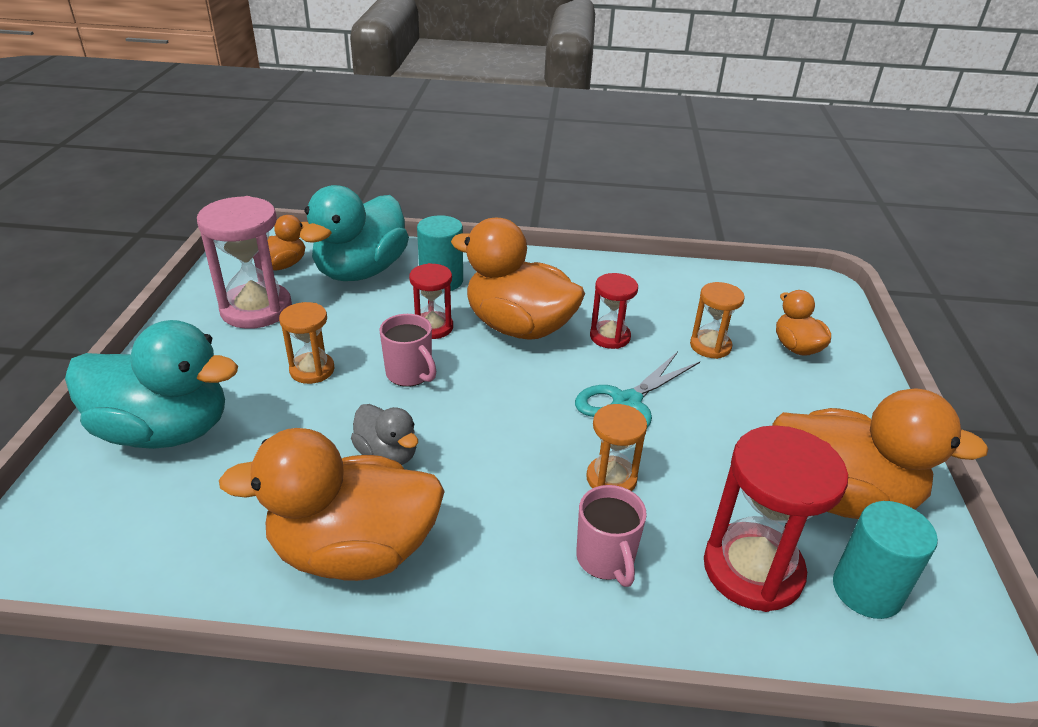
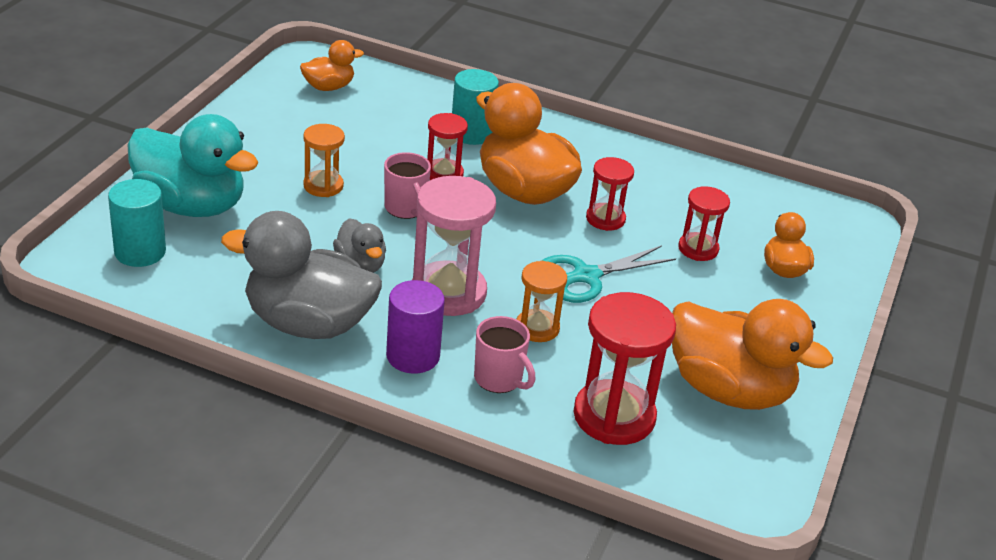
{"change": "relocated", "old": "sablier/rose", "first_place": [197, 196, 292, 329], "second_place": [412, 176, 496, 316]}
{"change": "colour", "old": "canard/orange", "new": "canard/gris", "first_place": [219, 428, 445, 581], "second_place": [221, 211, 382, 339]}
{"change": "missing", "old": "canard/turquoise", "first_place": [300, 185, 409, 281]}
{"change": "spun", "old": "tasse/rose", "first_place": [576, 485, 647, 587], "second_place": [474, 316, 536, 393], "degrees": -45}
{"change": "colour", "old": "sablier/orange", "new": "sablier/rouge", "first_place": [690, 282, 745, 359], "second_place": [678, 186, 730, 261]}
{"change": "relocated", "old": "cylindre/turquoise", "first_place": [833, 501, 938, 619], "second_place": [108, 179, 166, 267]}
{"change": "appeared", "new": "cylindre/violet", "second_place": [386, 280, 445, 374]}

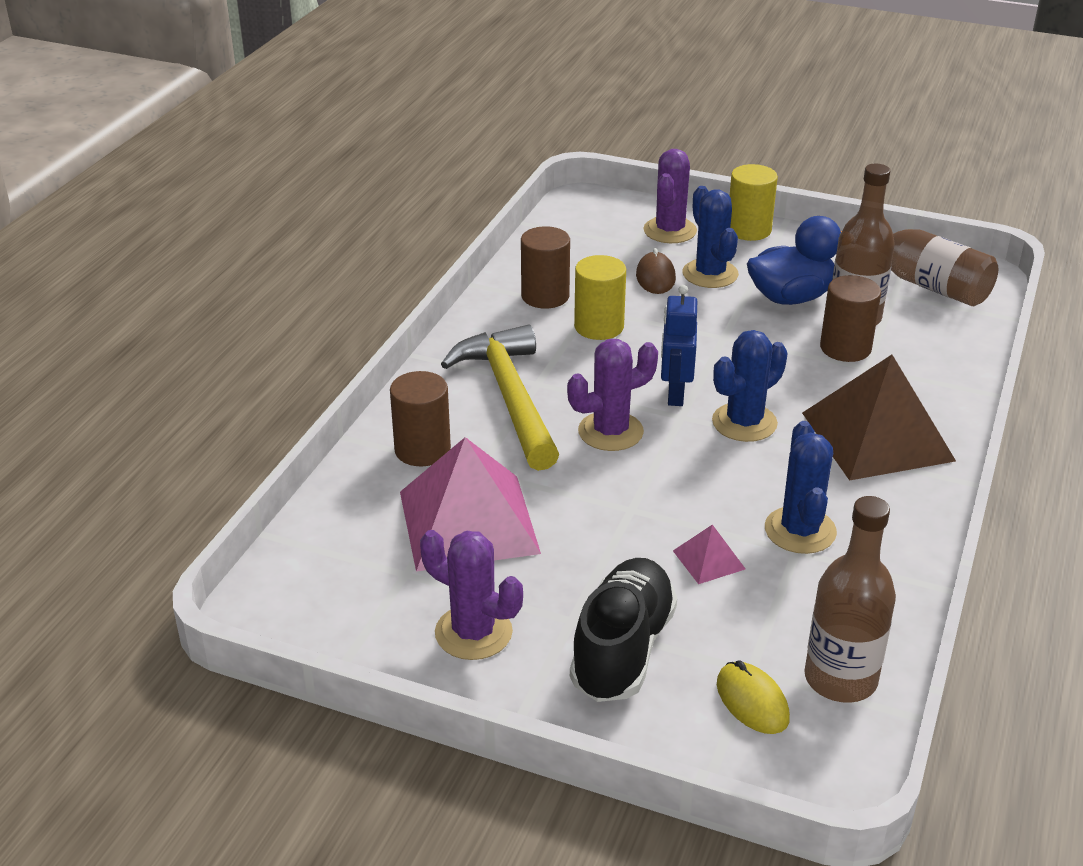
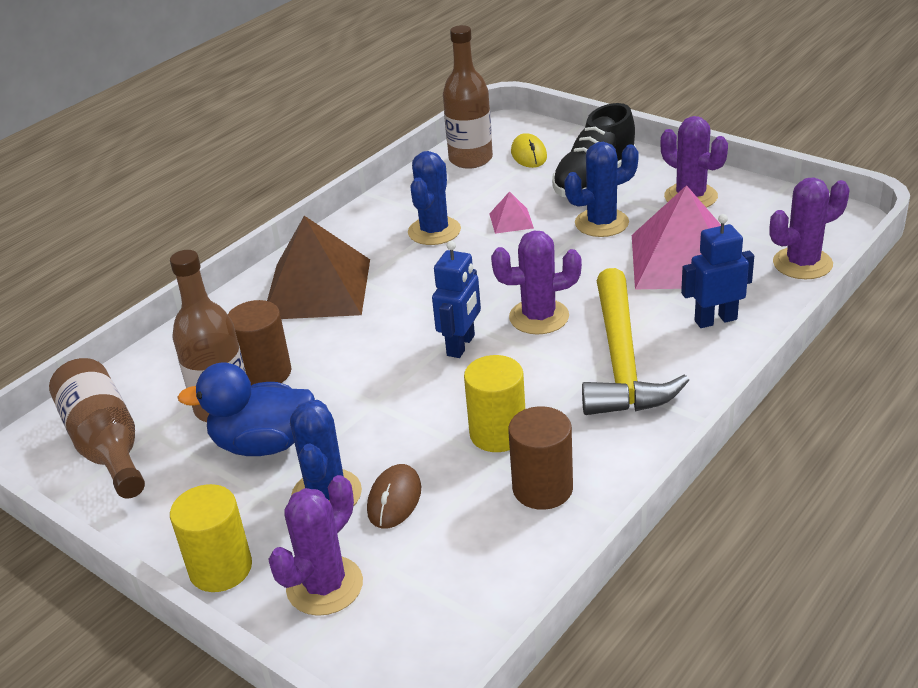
{"change": "exchanged", "old": "cylindre/marron", "new": "robot/bleu", "first_place": [390, 371, 451, 466], "second_place": [681, 214, 754, 328]}
{"change": "relocated", "old": "cactus/bleu", "first_place": [712, 330, 788, 442], "second_place": [564, 142, 639, 237]}
{"change": "appeared", "new": "cactus/violet", "second_place": [770, 177, 849, 279]}

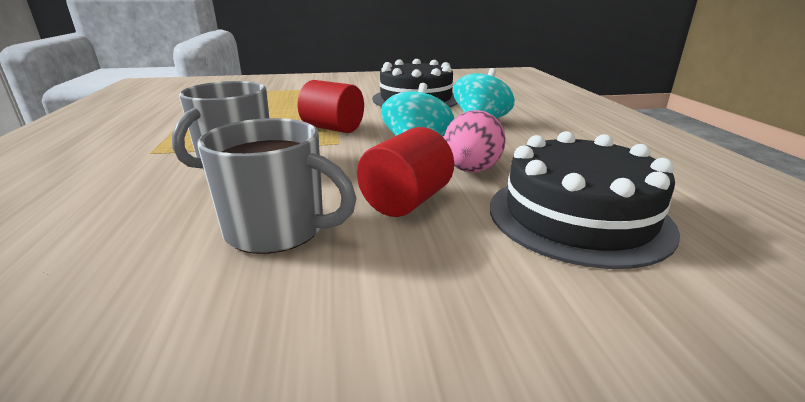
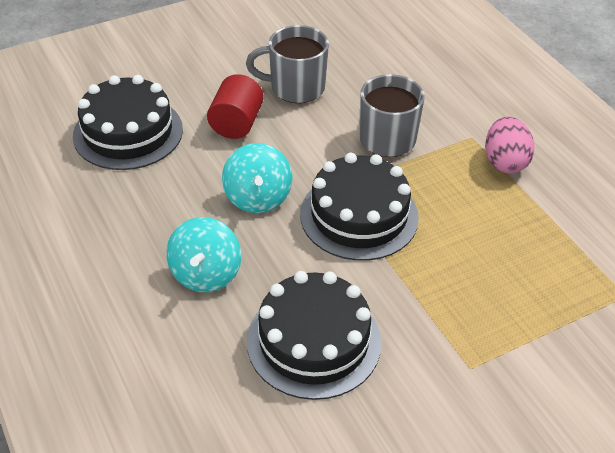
{"change": "exchanged", "old": "cylindre/rouge", "new": "gâteau/noir", "first_place": [298, 80, 364, 133], "second_place": [300, 153, 419, 261]}
{"change": "relocated", "old": "œuf/rose", "first_place": [444, 110, 506, 172], "second_place": [485, 116, 535, 174]}

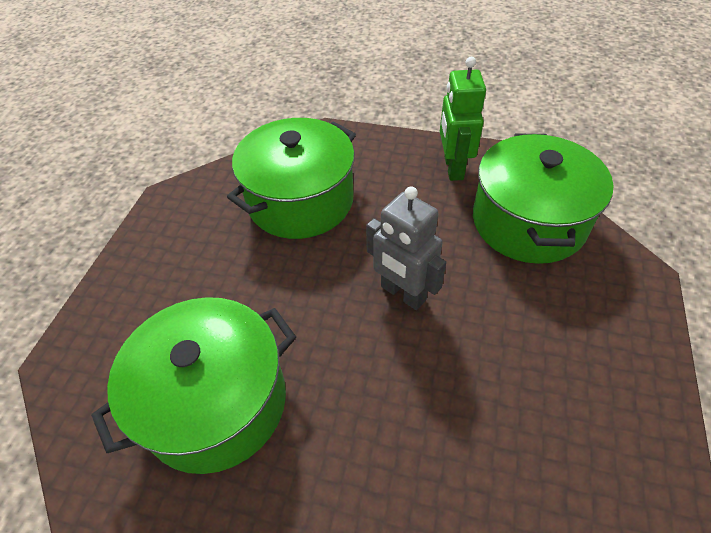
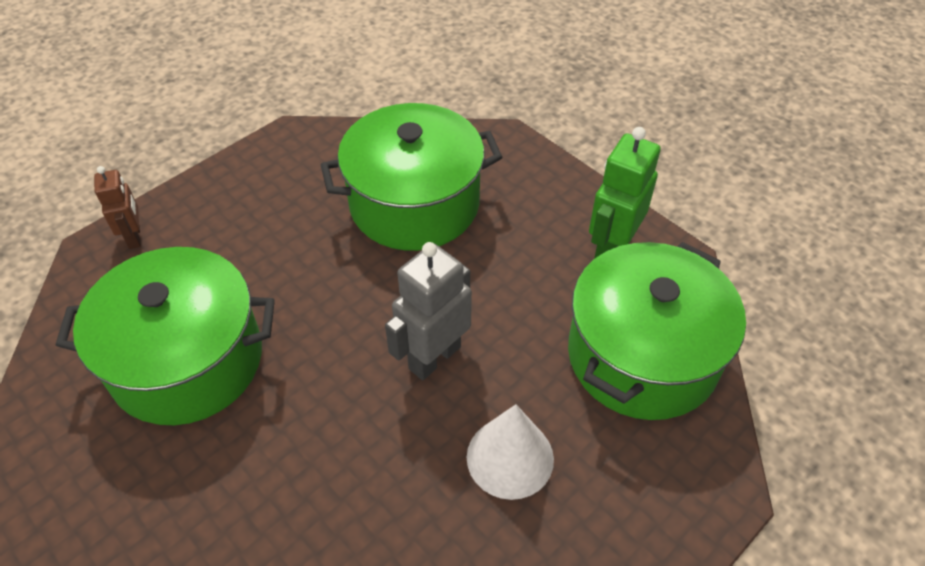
{"change": "spun", "old": "robot/gris", "first_place": [366, 186, 446, 310], "second_place": [385, 242, 472, 380], "degrees": 60}
{"change": "appeared", "new": "robot/marron", "second_place": [94, 166, 141, 249]}
{"change": "appeared", "new": "cône/blanc", "second_place": [467, 404, 554, 500]}

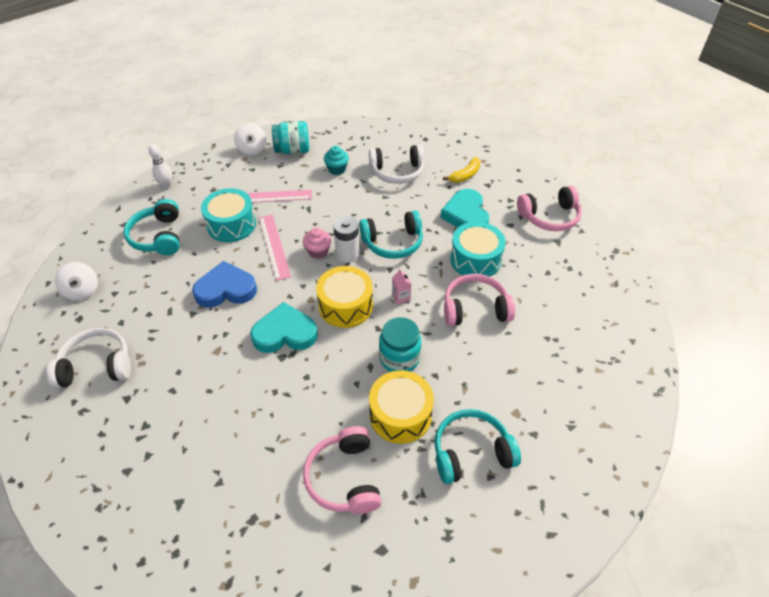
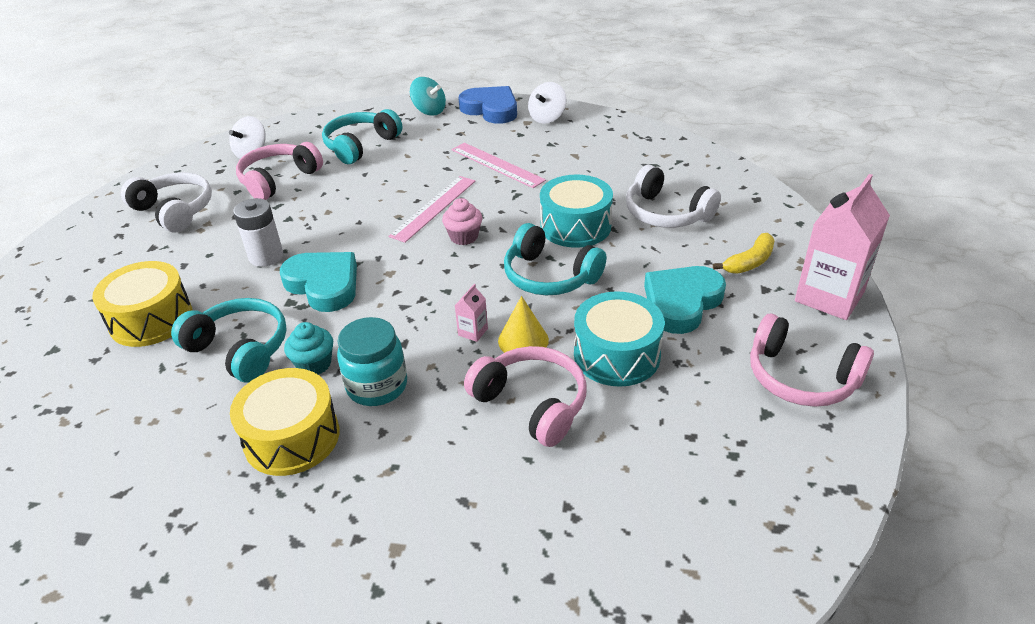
{"change": "exchanged", "old": "quille/blanc", "new": "toupie/turquoise", "first_place": [148, 144, 173, 189], "second_place": [410, 77, 446, 116]}
{"change": "relocated", "old": "cœur/bleu", "first_place": [192, 261, 257, 308], "second_place": [458, 86, 517, 124]}
{"change": "relocated", "old": "tambour/turquoise", "first_place": [201, 188, 256, 242], "second_place": [540, 174, 613, 248]}
{"change": "missing", "old": "bocal/turquoise", "first_place": [272, 121, 309, 154]}
{"change": "relocated", "old": "casque audio/rose", "first_place": [303, 426, 381, 514], "second_place": [236, 142, 323, 200]}
{"change": "relocated", "old": "tambour/jaune", "first_place": [316, 266, 373, 328], "second_place": [92, 261, 192, 347]}
{"change": "relocated", "old": "muffin/turquoise", "first_place": [324, 146, 349, 175], "second_place": [284, 322, 333, 374]}
{"change": "relocated", "old": "pile/blanc", "first_place": [333, 217, 360, 263], "second_place": [233, 198, 283, 267]}
{"change": "relocated", "old": "casque audio/turquoise", "first_place": [434, 409, 521, 484], "second_place": [171, 298, 287, 383]}
{"change": "spun", "old": "banane/jaune", "first_place": [443, 157, 481, 183], "second_place": [713, 233, 775, 274], "degrees": -45}
{"change": "appeared", "new": "cône/jaune", "second_place": [498, 296, 549, 353]}
{"change": "appeared", "new": "brique de lait/rose", "second_place": [795, 174, 890, 320]}

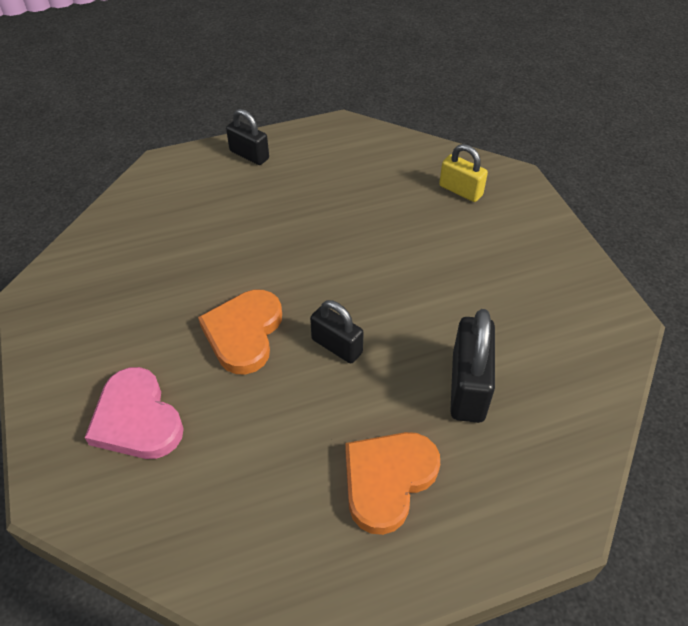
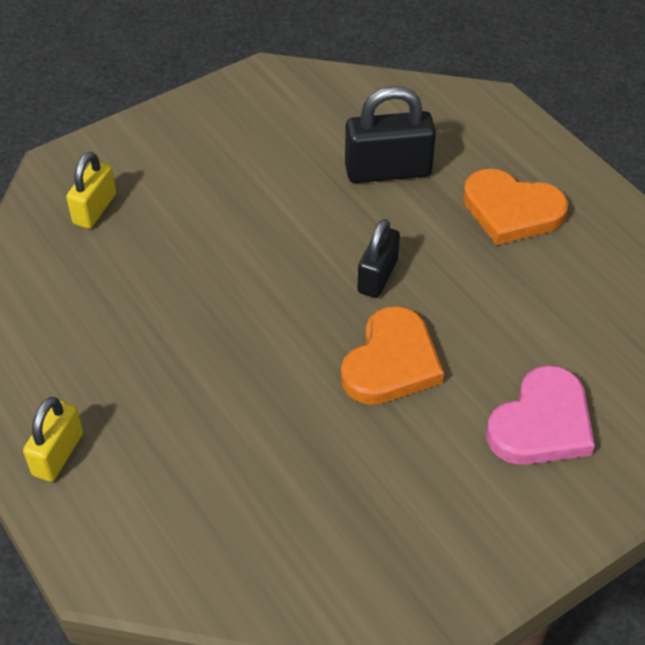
{"change": "spun", "old": "cœur/orange", "first_place": [198, 290, 282, 374], "second_place": [341, 306, 444, 405], "degrees": -60}
{"change": "colour", "old": "cadenas/noir", "new": "cadenas/jaune", "first_place": [226, 109, 269, 165], "second_place": [23, 397, 83, 482]}

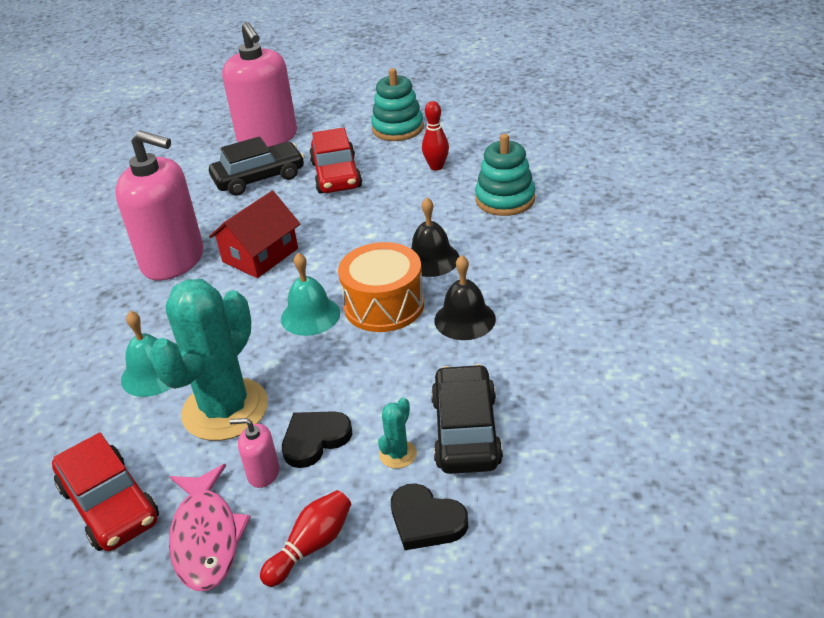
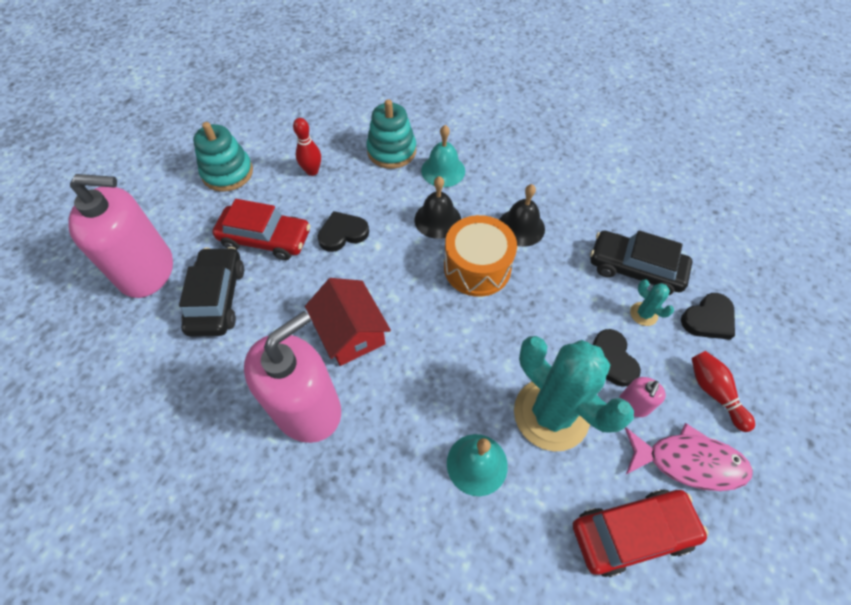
{"change": "relocated", "old": "cloche/turquoise", "first_place": [281, 253, 340, 336], "second_place": [421, 125, 465, 187]}
{"change": "appeared", "new": "cœur/noir", "second_place": [318, 211, 369, 252]}

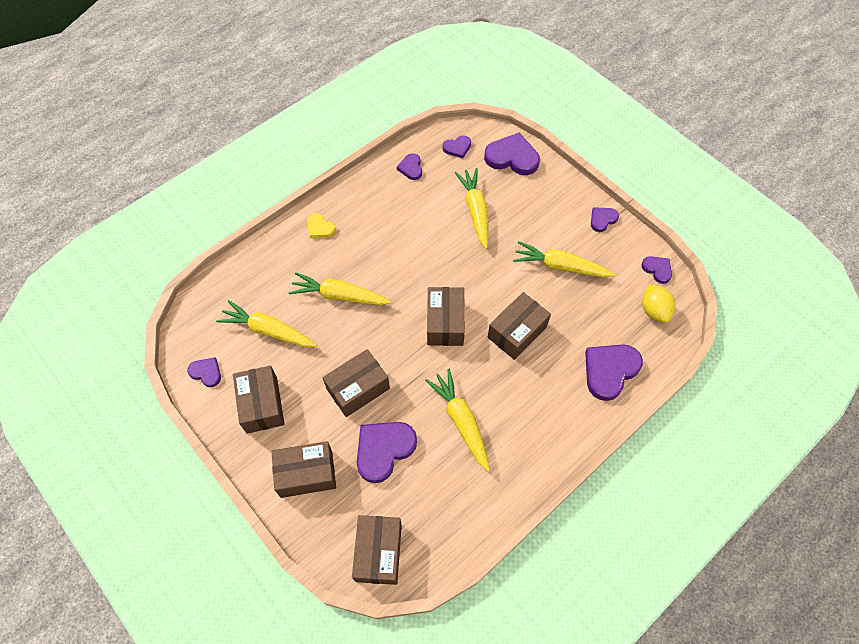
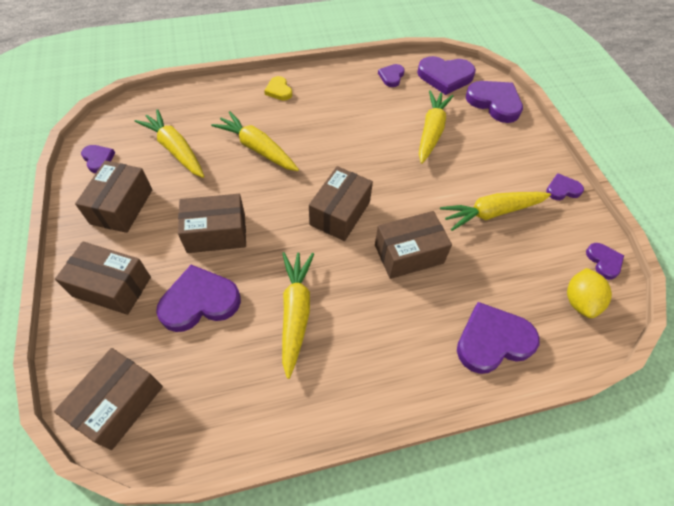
{"change": "size", "old": "cœur/violet", "first_place": [442, 135, 471, 158], "second_place": [417, 56, 476, 95], "factor": 1.85}
{"change": "spun", "old": "carotte/jaune", "first_place": [513, 241, 615, 277], "second_place": [440, 192, 551, 231], "degrees": -60}

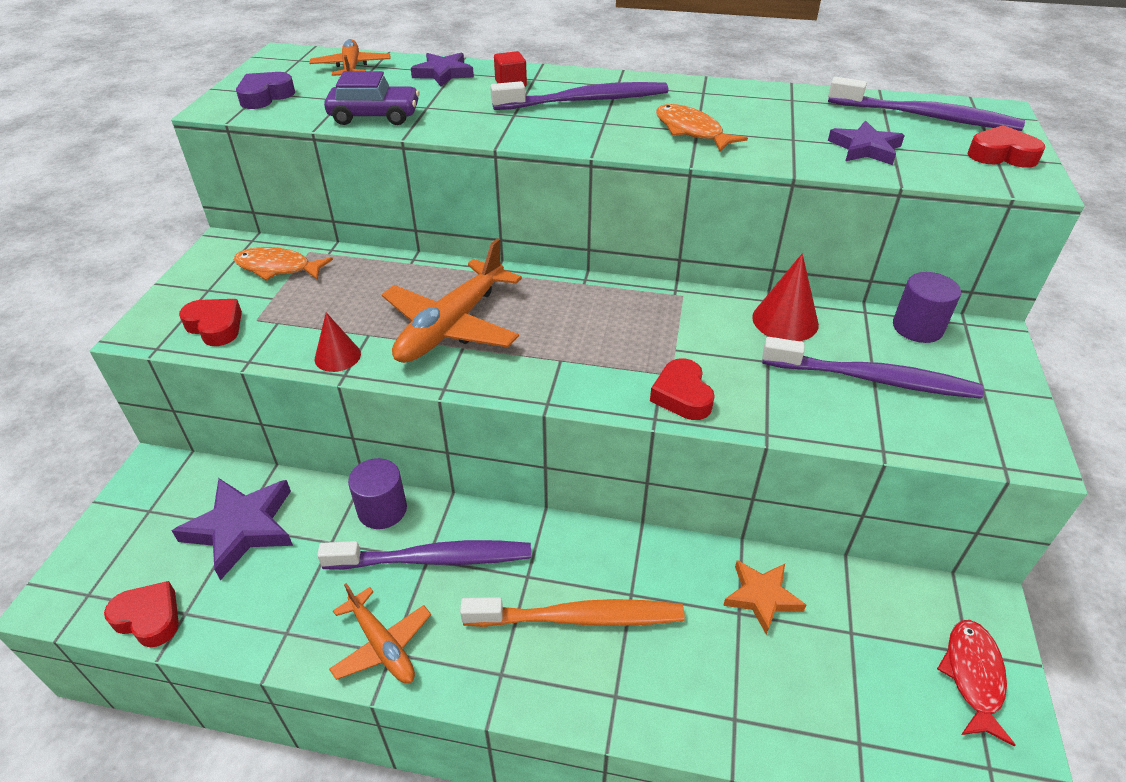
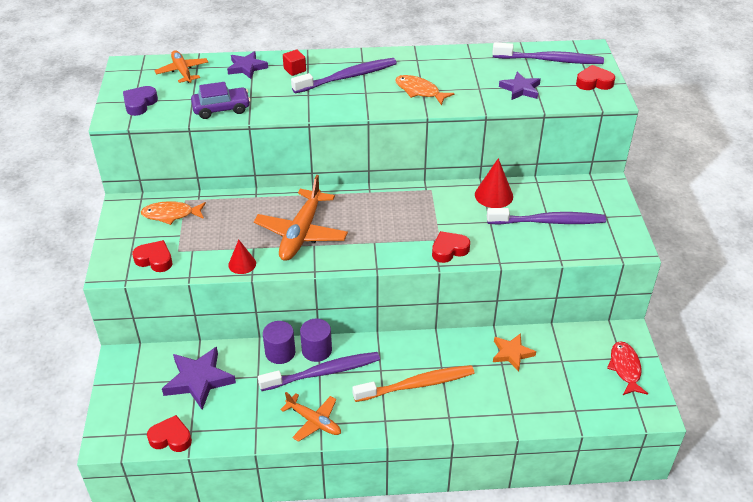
{"change": "spun", "old": "cœur/rouge", "first_place": [650, 358, 715, 420], "second_place": [432, 231, 470, 263], "degrees": 90}
{"change": "relocated", "old": "cylindre/violet", "first_place": [893, 272, 961, 343], "second_place": [300, 319, 332, 362]}

